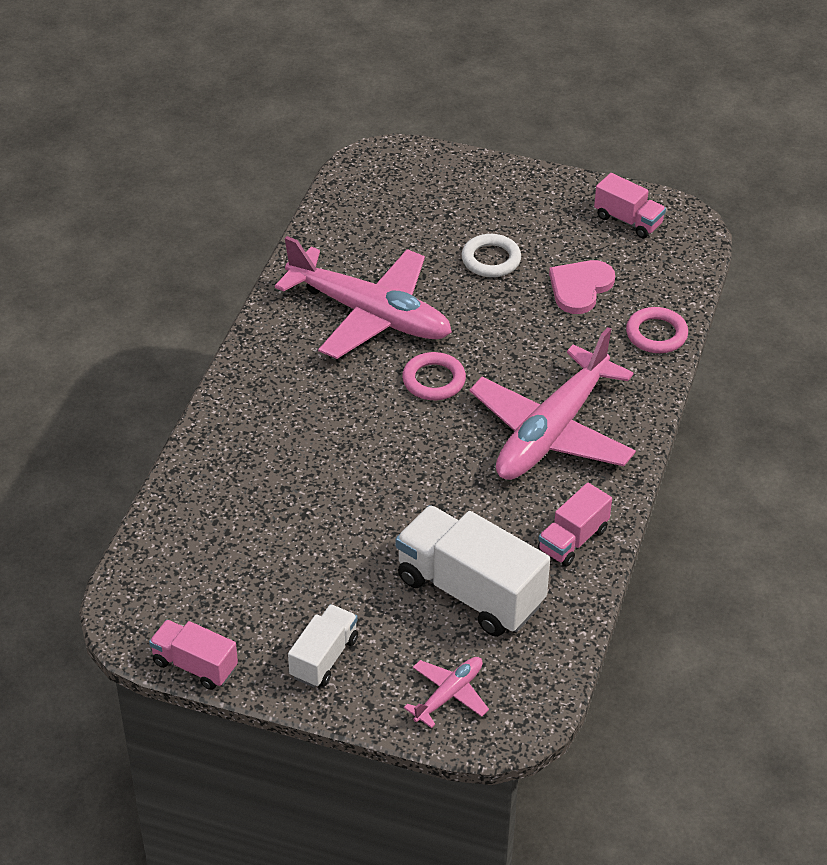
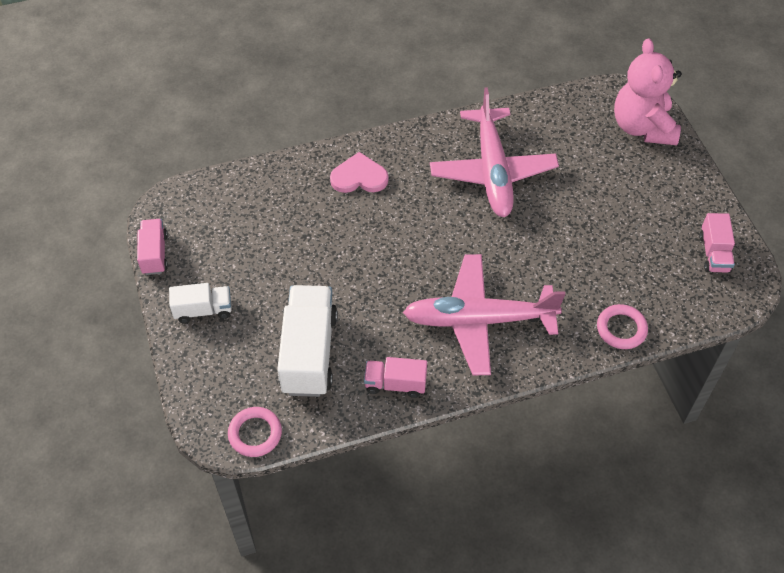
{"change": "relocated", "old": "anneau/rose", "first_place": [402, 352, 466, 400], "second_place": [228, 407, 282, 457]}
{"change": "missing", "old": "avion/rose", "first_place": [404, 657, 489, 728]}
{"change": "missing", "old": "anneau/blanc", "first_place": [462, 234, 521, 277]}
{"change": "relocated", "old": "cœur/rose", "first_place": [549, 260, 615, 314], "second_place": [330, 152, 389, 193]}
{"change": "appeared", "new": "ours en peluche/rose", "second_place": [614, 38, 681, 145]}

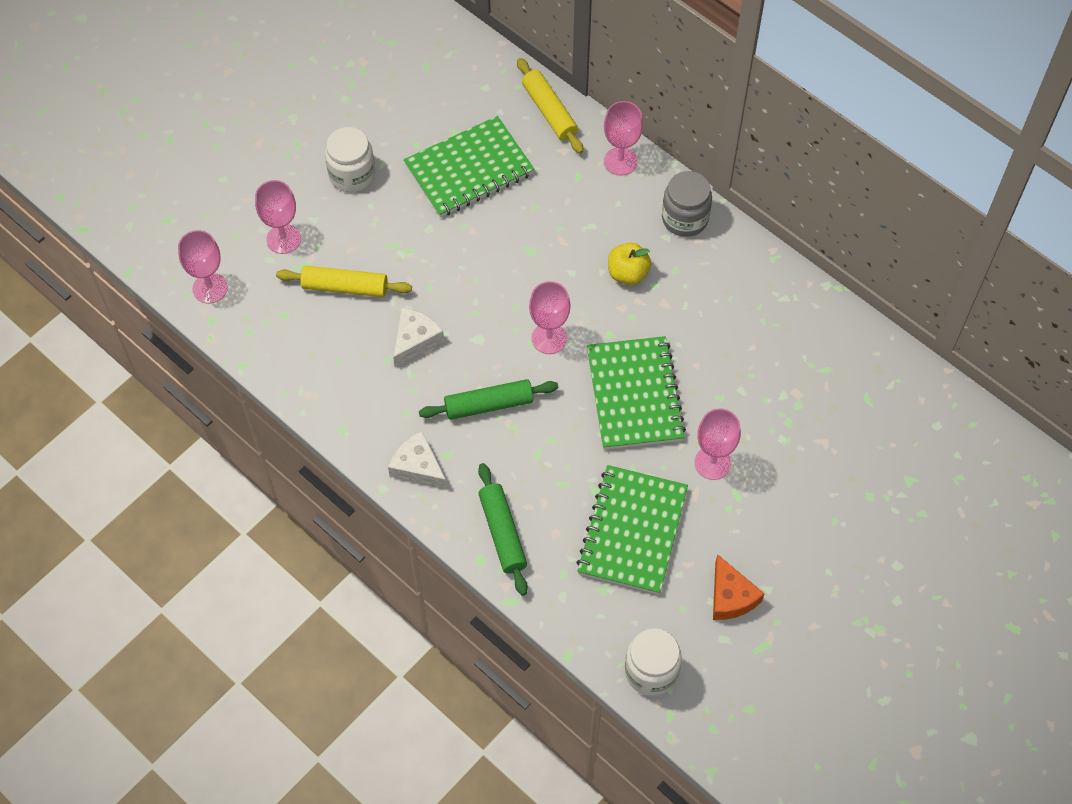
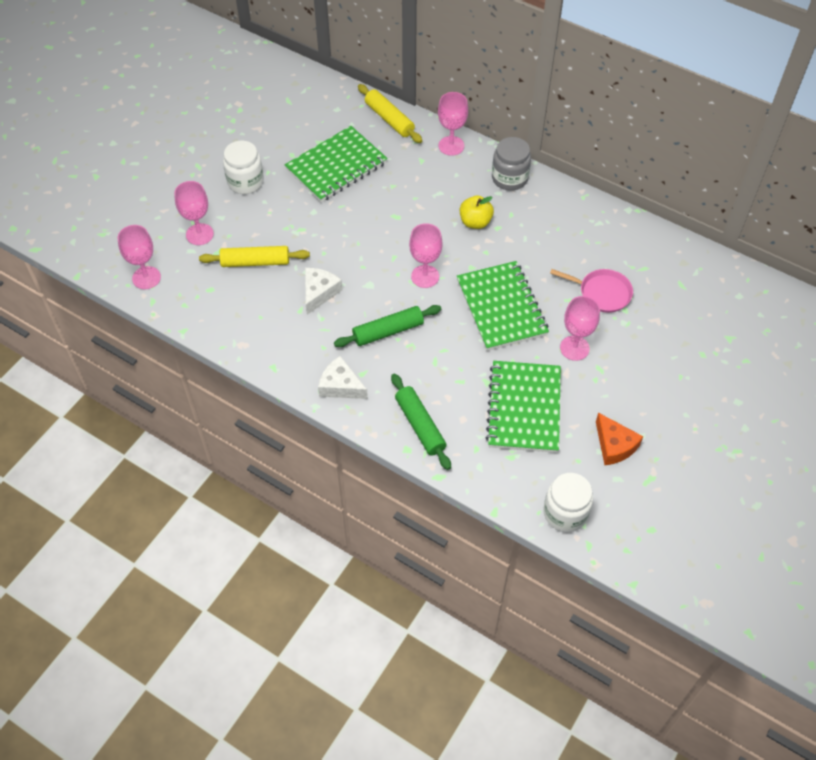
{"change": "appeared", "new": "poêle/rose", "second_place": [550, 269, 633, 313]}

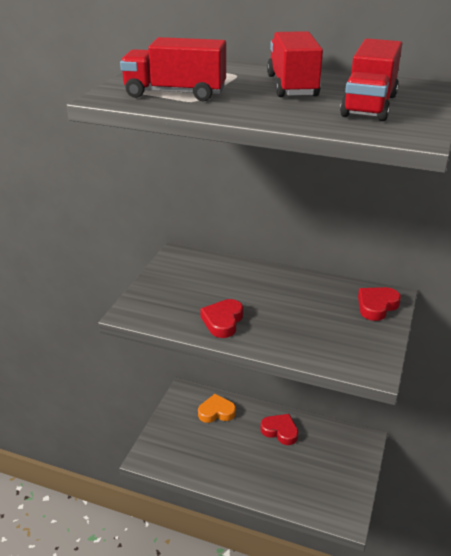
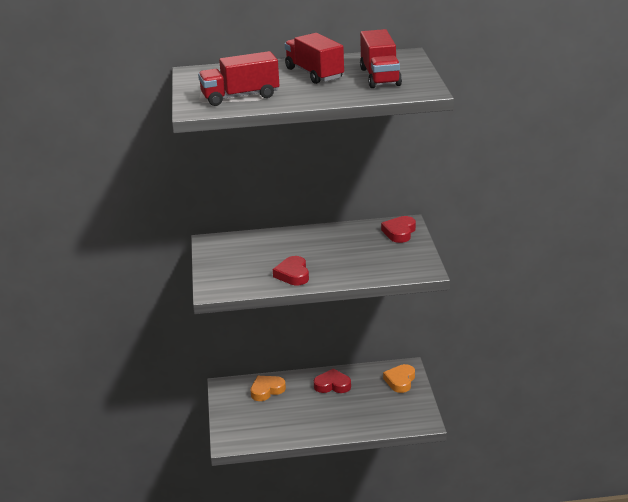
{"change": "appeared", "new": "cœur/orange", "second_place": [383, 364, 415, 393]}

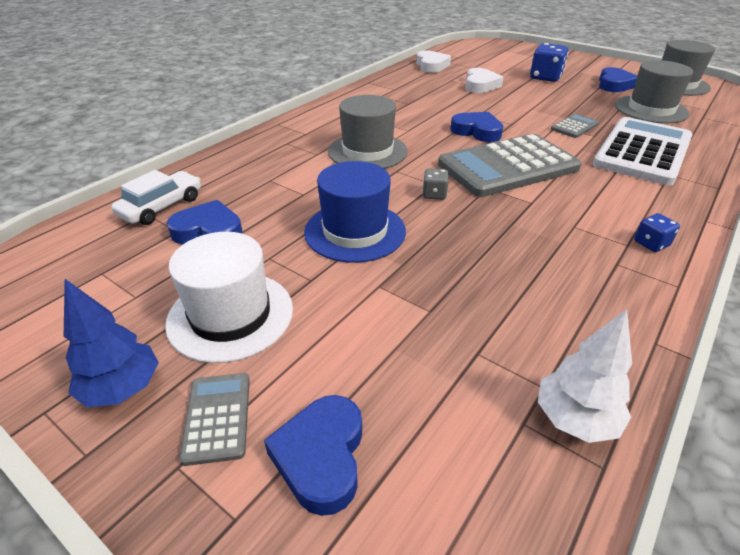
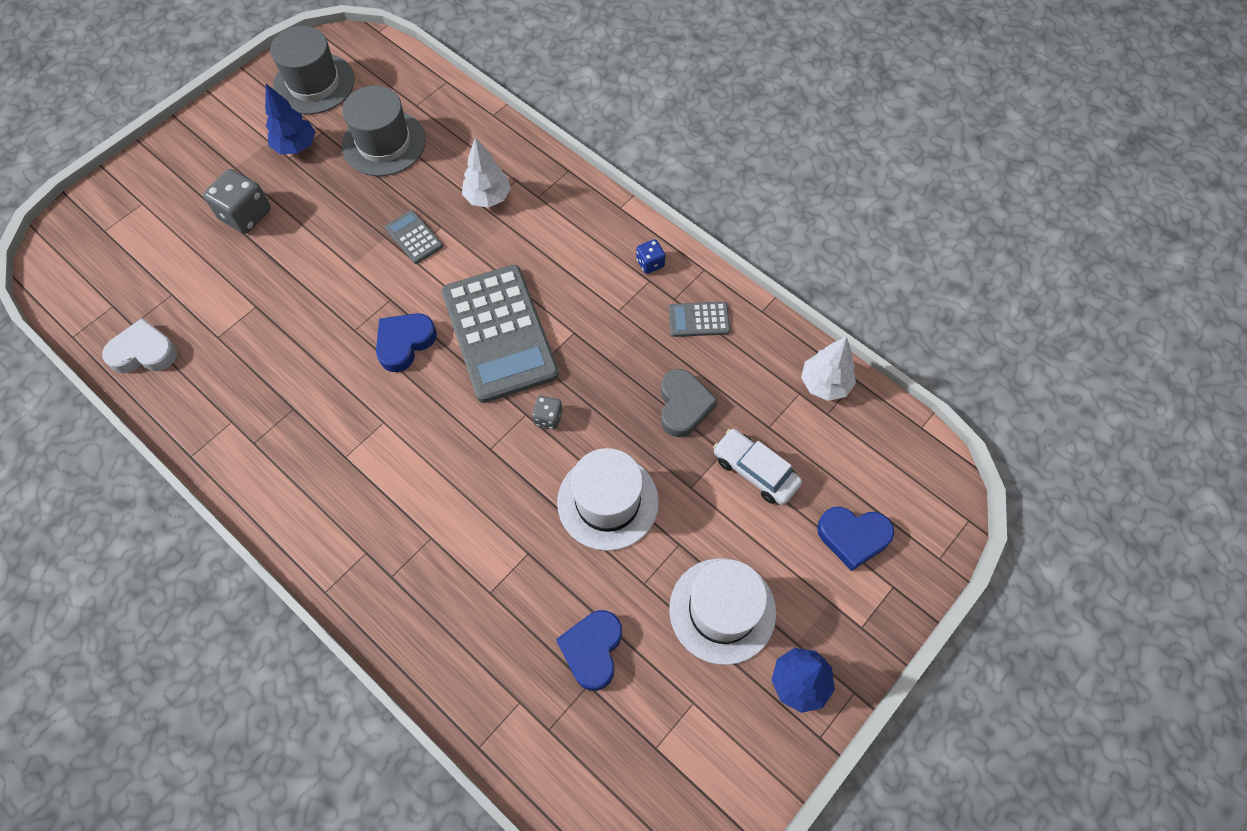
{"change": "relocated", "old": "voiture/blanc", "first_place": [111, 170, 201, 225], "second_place": [713, 429, 802, 505]}
{"change": "relocated", "old": "calculatrice/gris", "first_place": [179, 373, 250, 466], "second_place": [668, 302, 730, 337]}
{"change": "colour", "old": "chapeau/bleu", "new": "chapeau/blanc", "first_place": [304, 161, 406, 263], "second_place": [557, 448, 659, 551]}
{"change": "missing", "old": "chapeau/gris", "first_place": [328, 95, 408, 169]}
{"change": "missing", "old": "cœur/blanc", "first_place": [465, 68, 504, 93]}
{"change": "colour", "old": "dé/bleu", "new": "dé/gris", "first_place": [530, 43, 568, 82], "second_place": [203, 169, 271, 234]}
{"change": "exchanged", "old": "calculatrice/blanc", "new": "arbre/blanc", "first_place": [593, 117, 693, 185], "second_place": [462, 137, 511, 208]}
{"change": "exchanged", "old": "cœur/bleu", "new": "arbre/bleu", "first_place": [599, 67, 637, 92], "second_place": [265, 84, 315, 154]}
{"change": "appeared", "new": "cœur/gris", "second_place": [661, 369, 718, 437]}

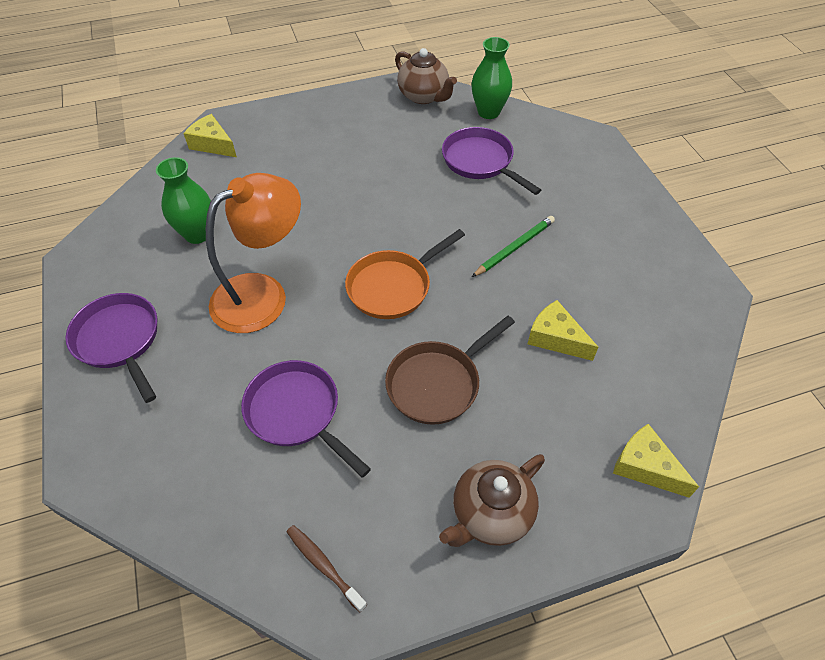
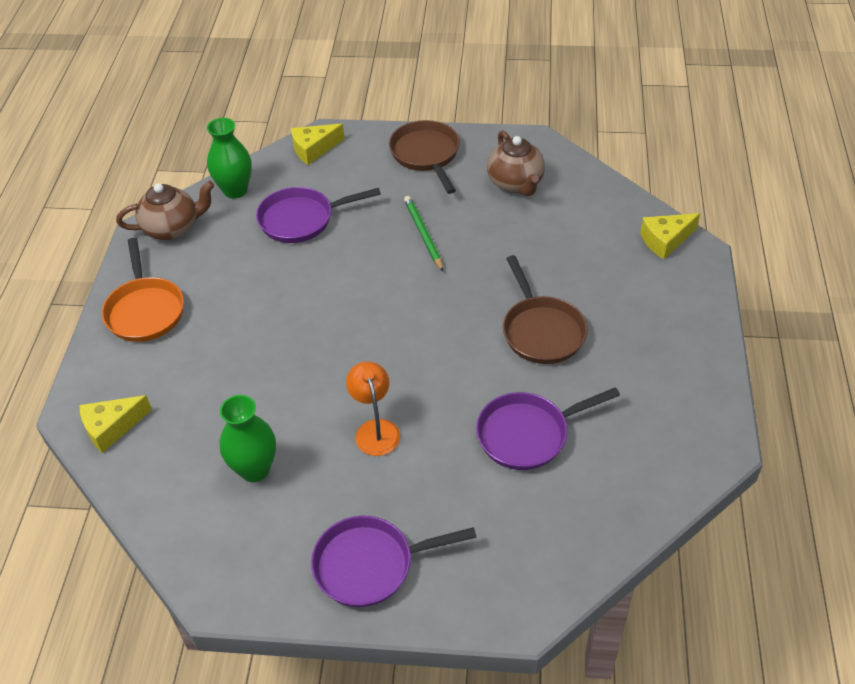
{"change": "size", "old": "lampe/orange", "first_place": [206, 173, 301, 333], "second_place": [346, 361, 400, 456], "factor": 0.56}
{"change": "missing", "old": "brosse à dents/marron", "first_place": [287, 525, 367, 612]}
{"change": "relocated", "old": "poêle/orange", "first_place": [345, 229, 465, 319], "second_place": [102, 238, 184, 342]}
{"change": "relocated", "old": "théière/marron", "first_place": [439, 454, 545, 547], "second_place": [487, 131, 545, 196]}
{"change": "relocated", "old": "fromage/jaune", "first_place": [528, 300, 598, 361], "second_place": [291, 123, 345, 165]}
{"change": "appeared", "new": "poêle/marron", "second_place": [389, 120, 460, 194]}

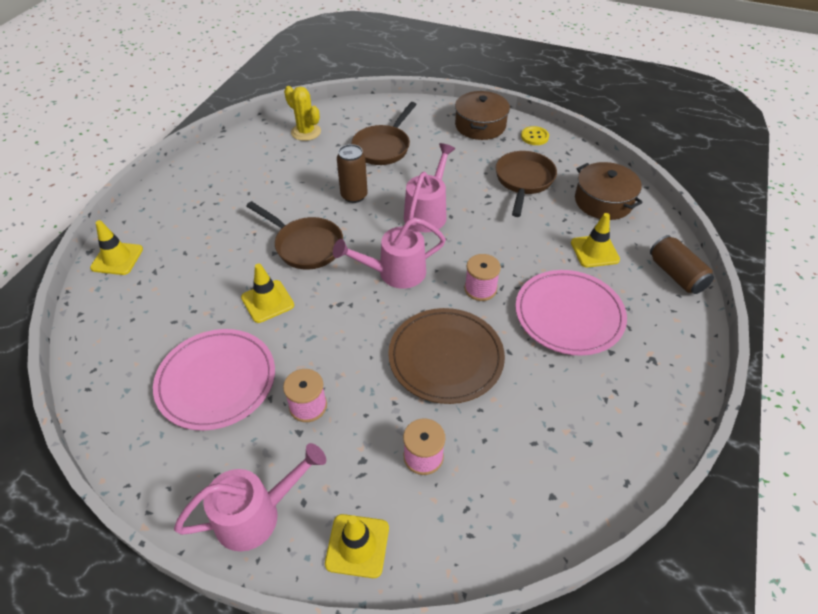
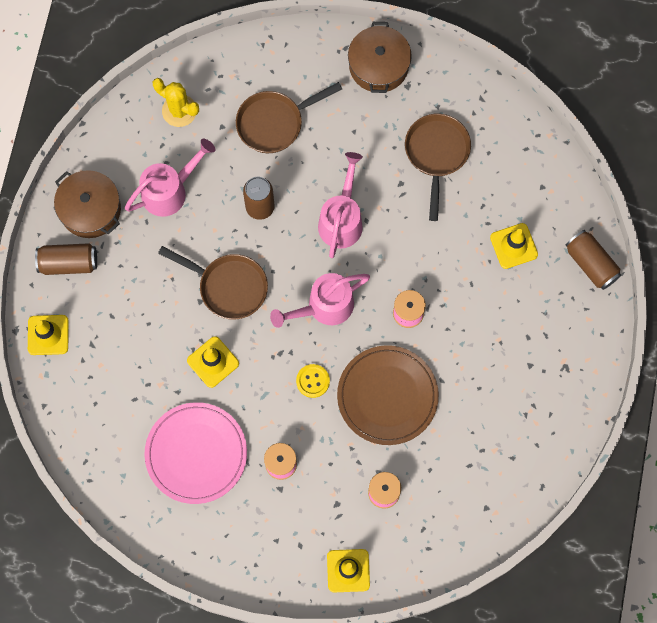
{"change": "relocated", "old": "arrosoir/rose", "first_place": [174, 443, 326, 552], "second_place": [125, 139, 216, 217]}
{"change": "spun", "old": "poêle/marron", "first_place": [351, 102, 417, 165], "second_place": [236, 82, 342, 153], "degrees": 45}
{"change": "missing", "old": "assiette/rose", "first_place": [516, 270, 627, 356]}
{"change": "relocated", "old": "bouton/jaune", "first_place": [521, 126, 549, 145], "second_place": [296, 364, 330, 398]}
{"change": "relocated", "old": "marmite/marron", "first_place": [575, 162, 643, 220], "second_place": [54, 170, 121, 238]}
{"change": "appeared", "new": "canette/marron", "second_place": [35, 243, 97, 275]}

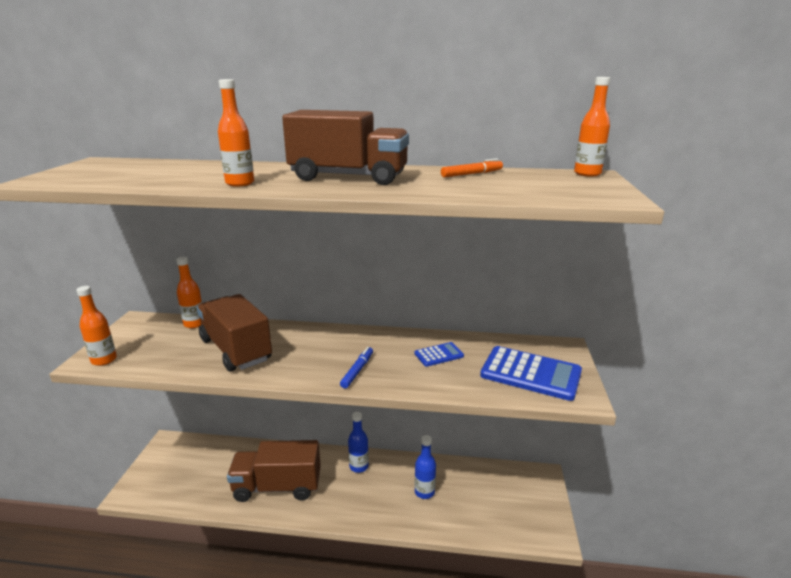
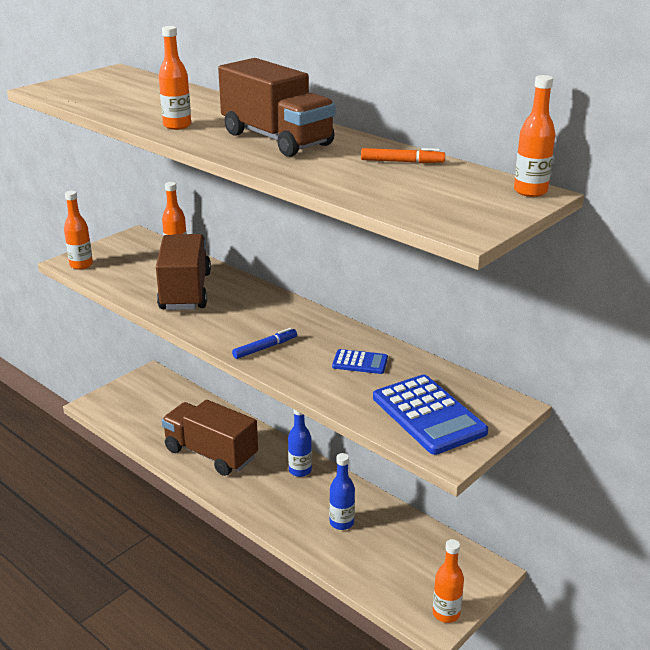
{"change": "appeared", "new": "bouteille/orange", "second_place": [433, 539, 464, 623]}

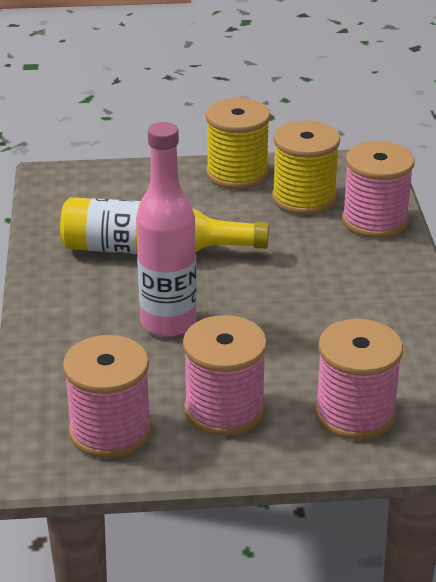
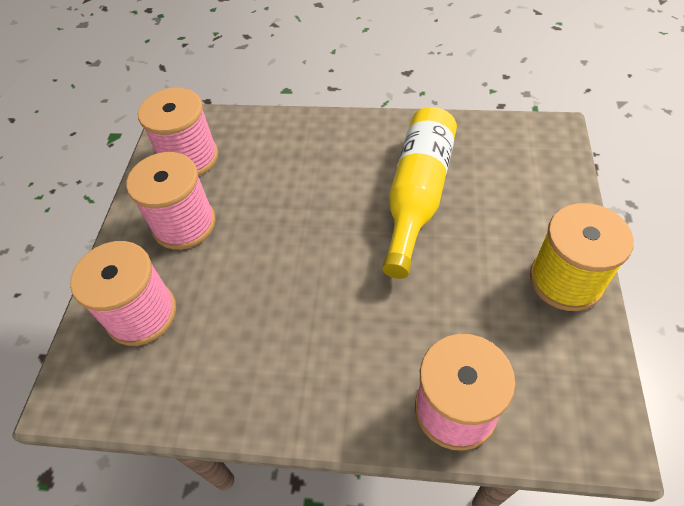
{"change": "missing", "old": "bouteille/rose", "first_place": [136, 122, 197, 337]}
{"change": "missing", "old": "bobine/jaune", "first_place": [272, 120, 340, 215]}

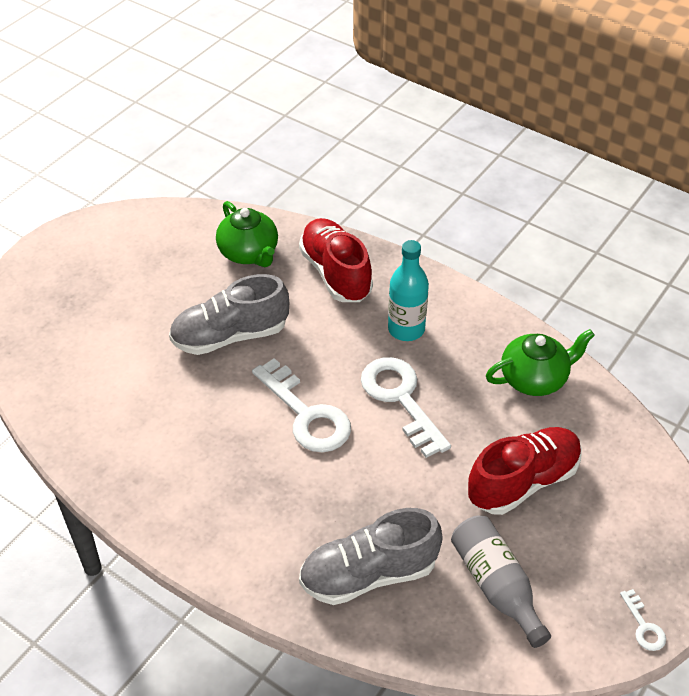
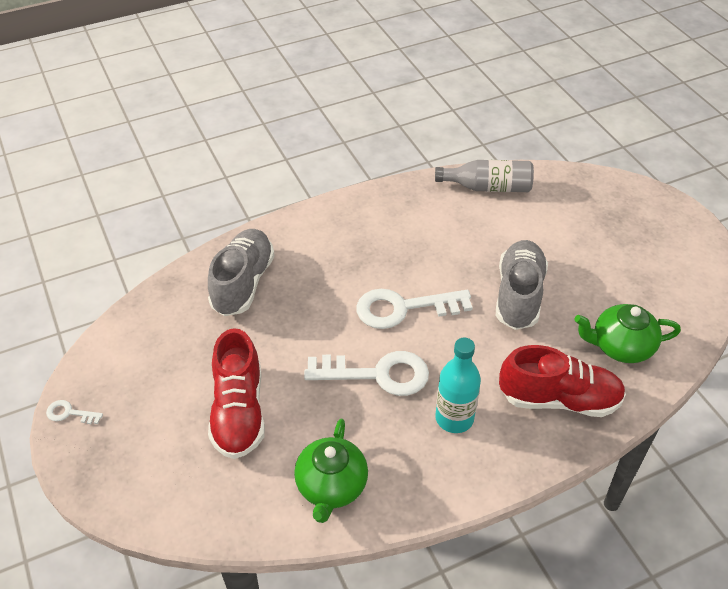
{"change": "relocated", "old": "bouteille/gris", "first_place": [451, 515, 551, 648], "second_place": [435, 160, 534, 192]}

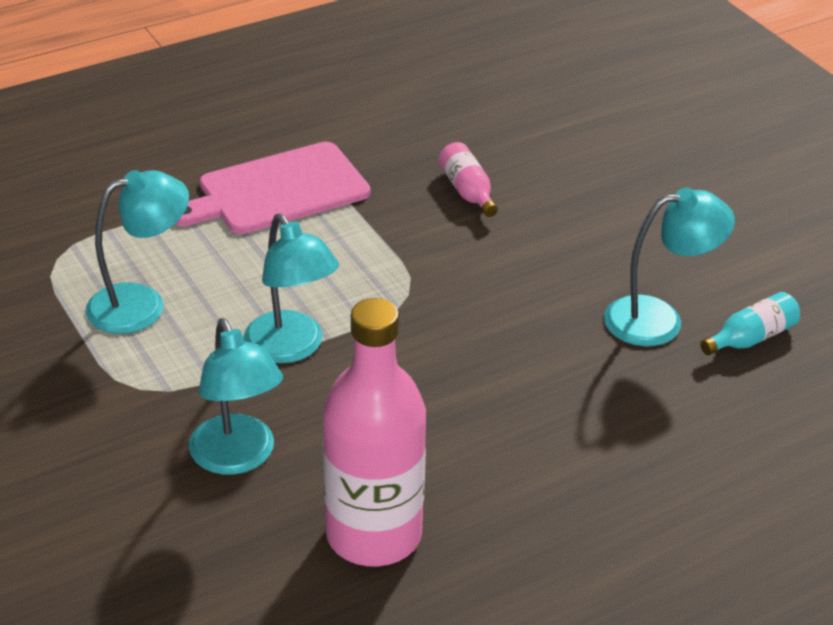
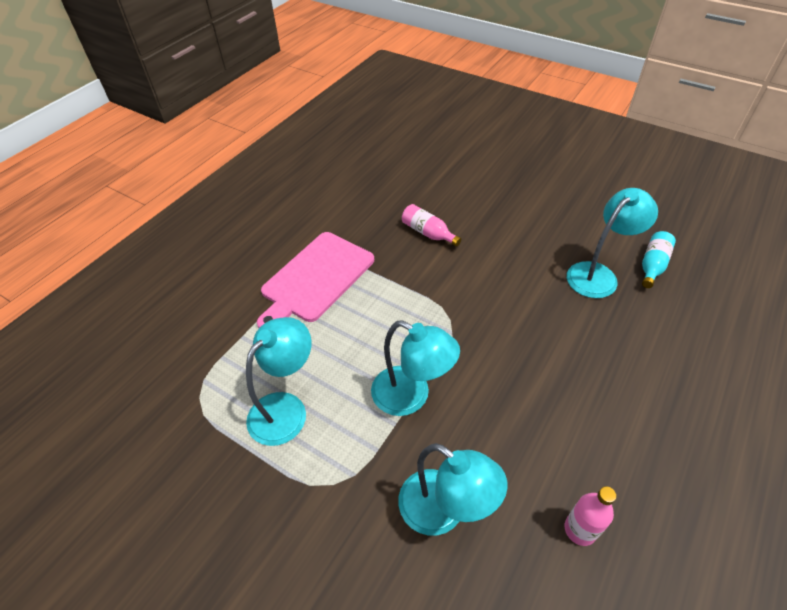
{"change": "size", "old": "bouteille/rose", "first_place": [323, 298, 426, 567], "second_place": [565, 486, 616, 546], "factor": 0.44}

